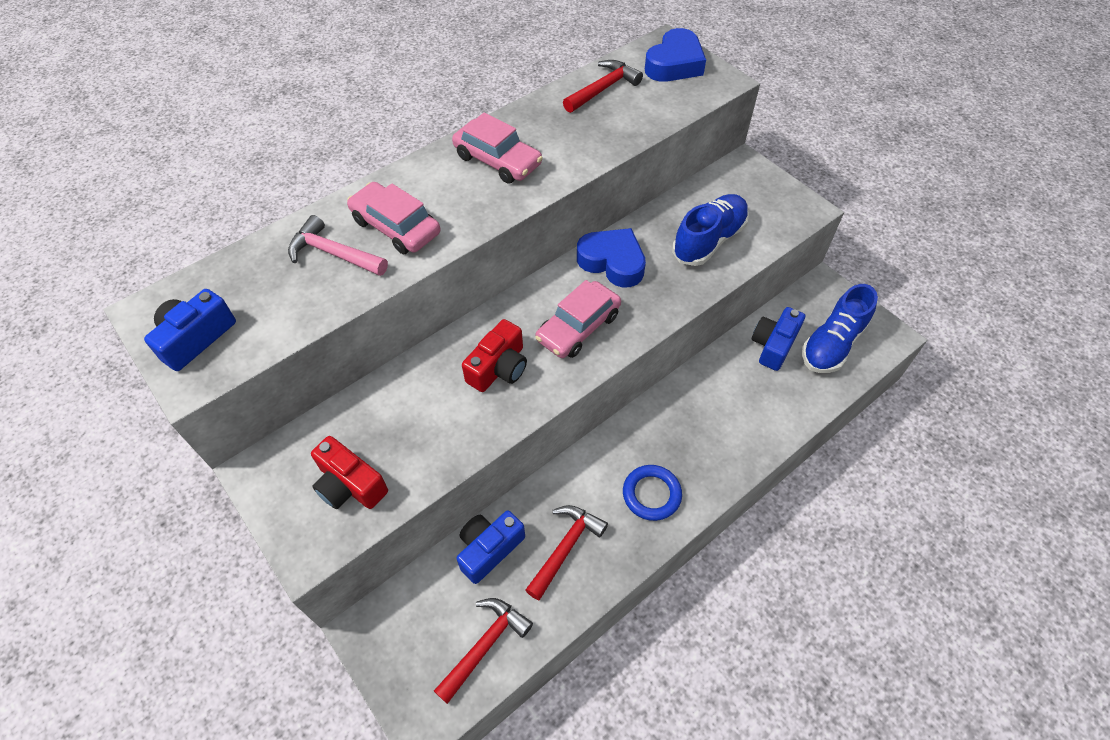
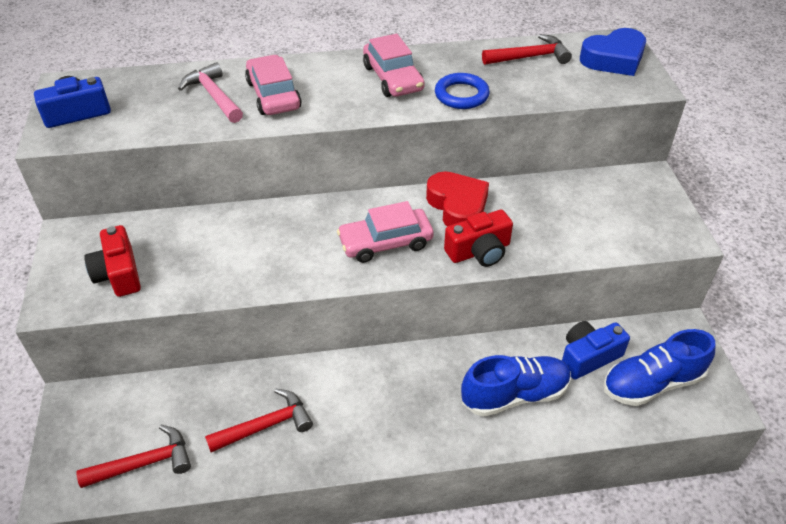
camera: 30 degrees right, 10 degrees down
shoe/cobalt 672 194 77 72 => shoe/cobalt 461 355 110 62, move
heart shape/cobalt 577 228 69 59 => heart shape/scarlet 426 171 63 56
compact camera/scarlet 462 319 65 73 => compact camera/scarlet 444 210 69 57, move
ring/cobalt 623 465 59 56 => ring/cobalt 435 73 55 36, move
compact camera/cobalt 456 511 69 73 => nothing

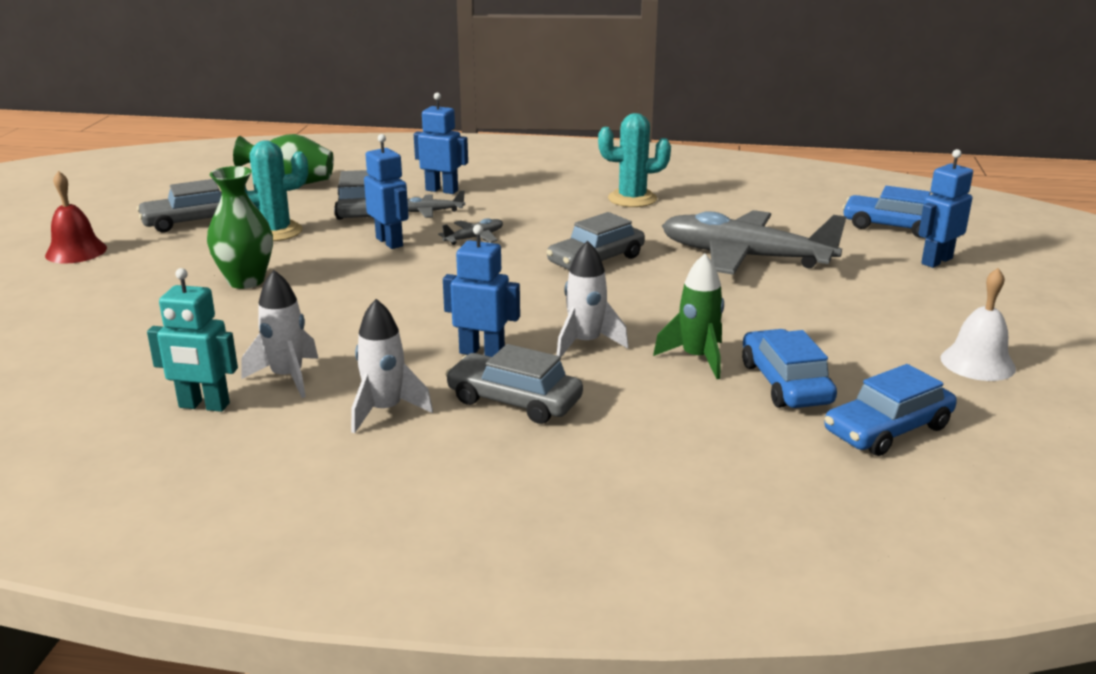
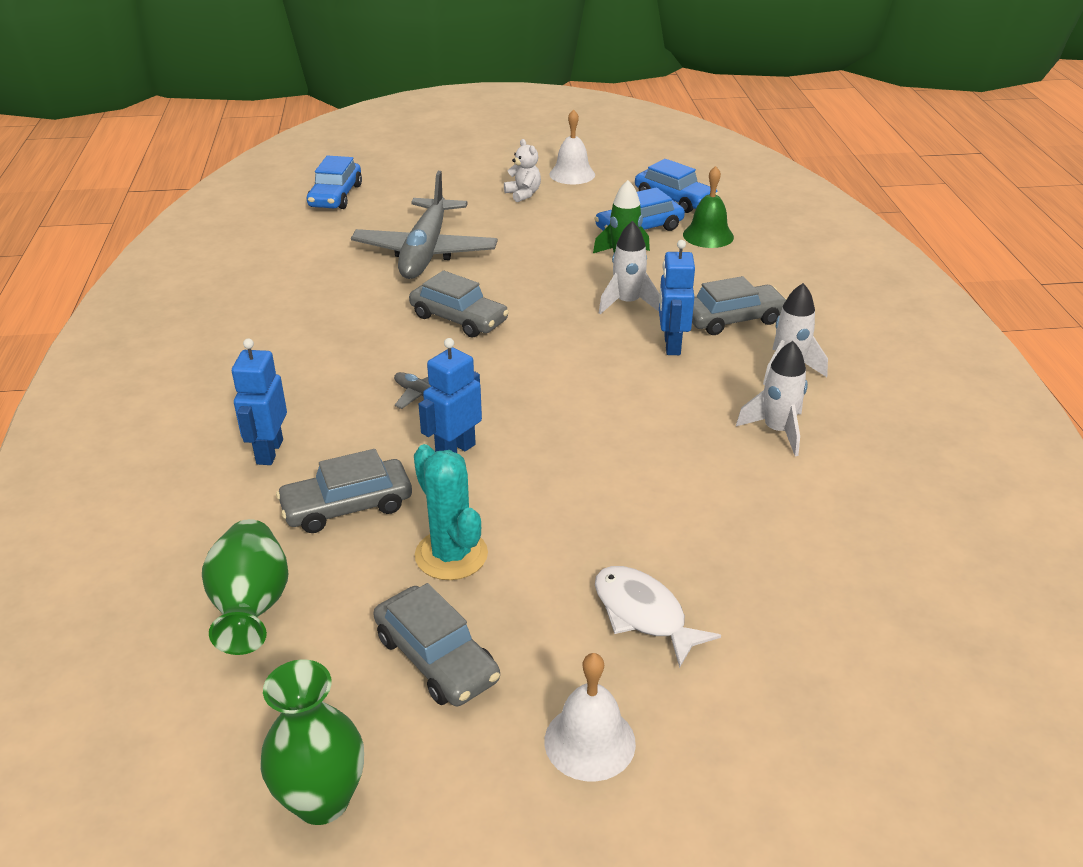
camera: 105 degrees left, 10 degrees up
saguaro cactus/teal 598 113 73 94 => nothing
robot/cobalt 919 149 54 119 => nothing
tall vase/emerald 207 166 66 123 => tall vase/emerald 260 659 104 166, move
bell/scarlet 45 171 62 93 => bell/white 544 653 92 128
plane/ash-grey 407 190 58 28 => nothing
robot/teal 147 268 91 144 => nothing
toy car/ash-grey 445 344 138 80 => toy car/ash-grey 692 276 95 59, 120 degrees counterclockwise
nothing => teddy bear/white 504 139 37 63
nothing => bell/emerald 683 166 51 82
nothing => fish/white 595 566 126 102

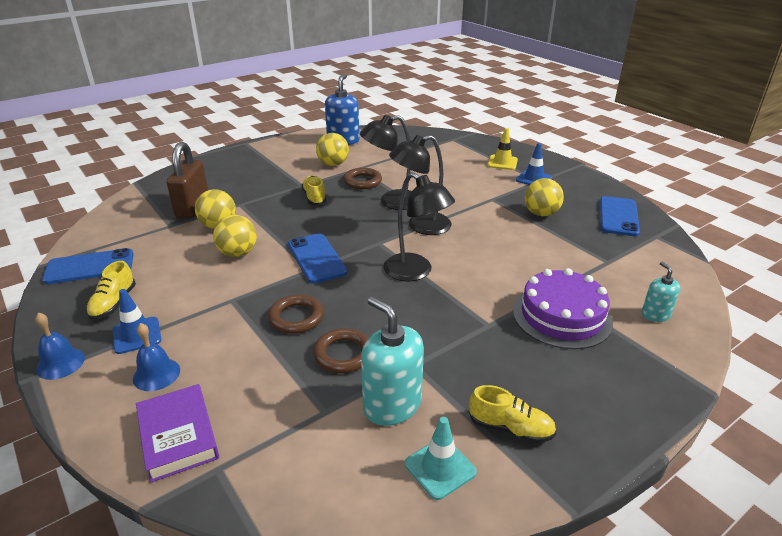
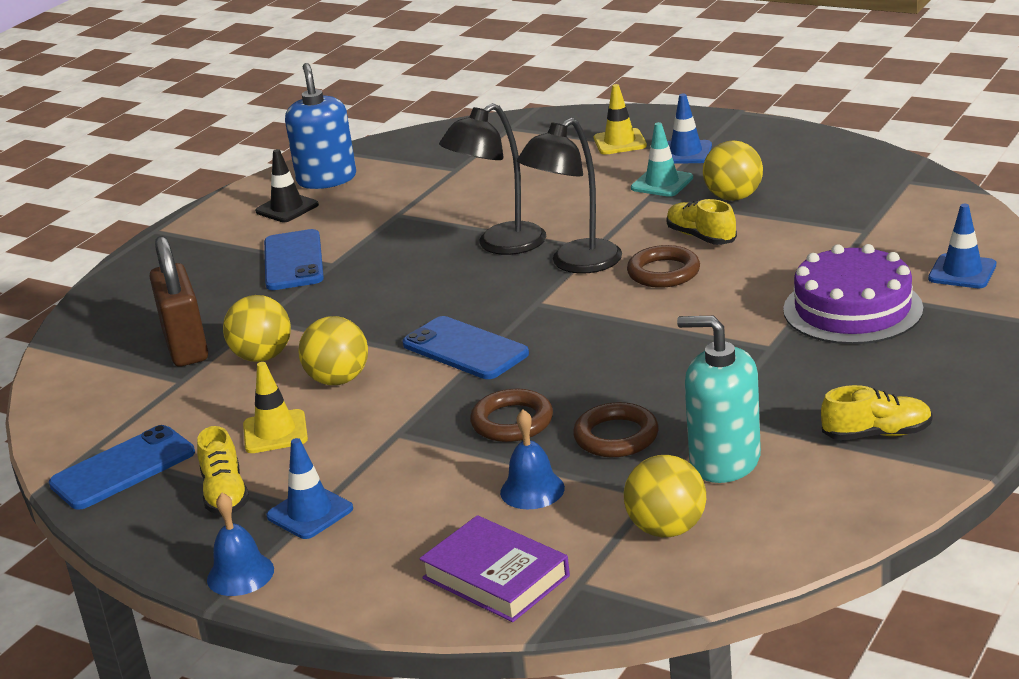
camera: 20 degrees left, 5 degrees down
play ball/bright yellow 316 133 33 33 => play ball/bright yellow 624 455 82 82, move
ring/dark brown 343 168 39 21 => ring/dark brown 627 245 73 43, move
reading lamp/black 383 172 72 109 => nothing
shoe/bright yellow 301 176 25 29 => shoe/bright yellow 666 199 71 46, move
mobile phone/cobalt 600 196 40 40 => mobile phone/cobalt 264 229 60 61, move
soap dispenser/teal 642 262 38 60 => traffic cone/cobalt 928 204 68 84
bell/cobalt 133 323 47 68 => bell/cobalt 500 409 65 100, move
traffic cone/teal 405 417 72 83 => traffic cone/teal 631 122 62 75, move
nothing => traffic cone/black 255 149 64 73
nothing => traffic cone/bright yellow 243 362 65 91

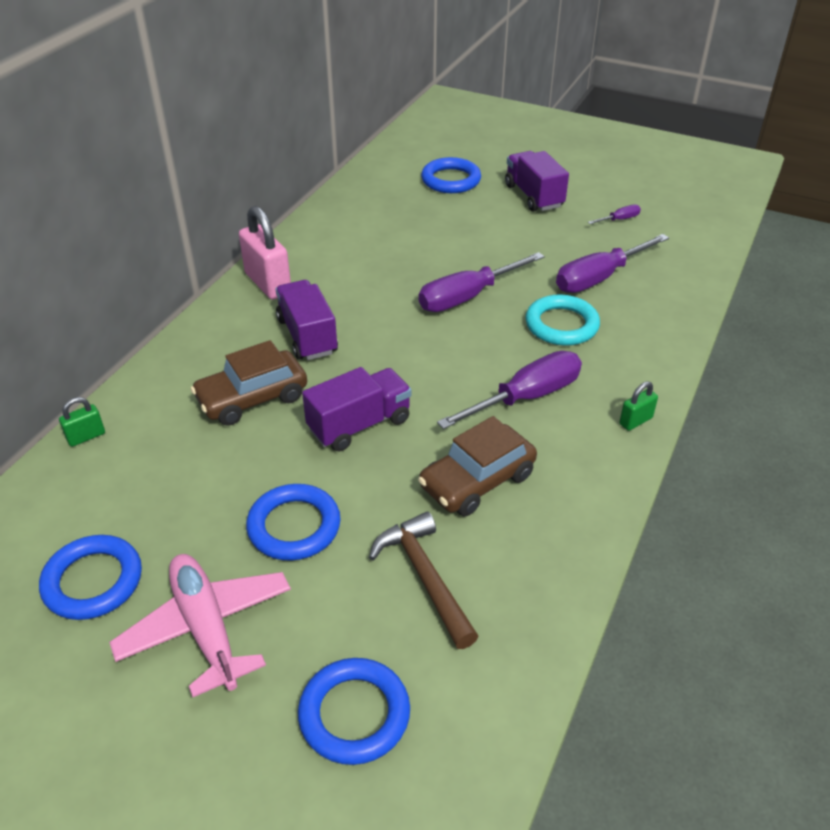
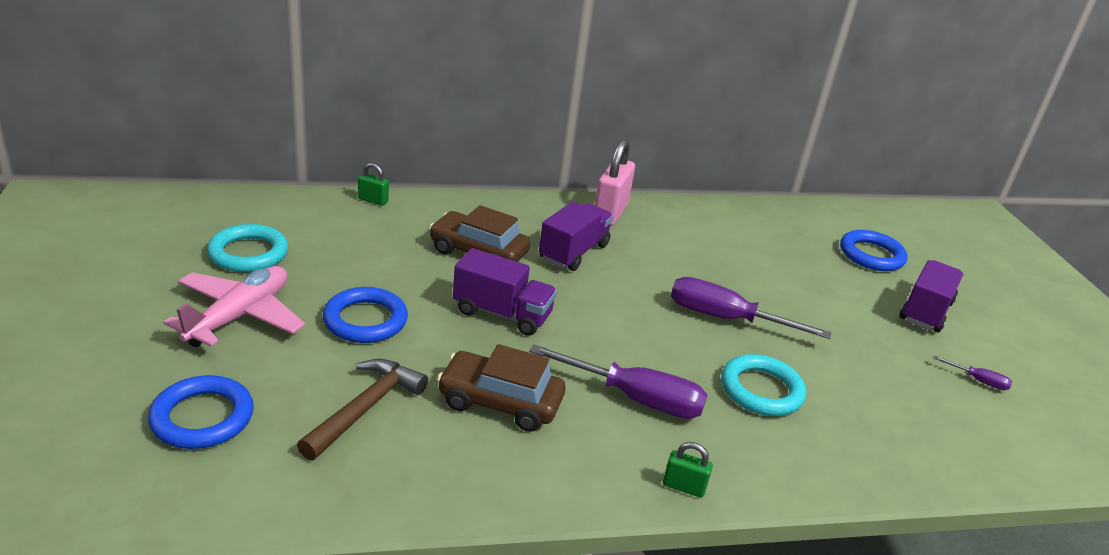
camera: 50 degrees right, 10 degrees down
screwdriver/purple 556 234 113 59 => nothing
ring/cobalt 39 535 103 85 => ring/teal 207 224 81 48

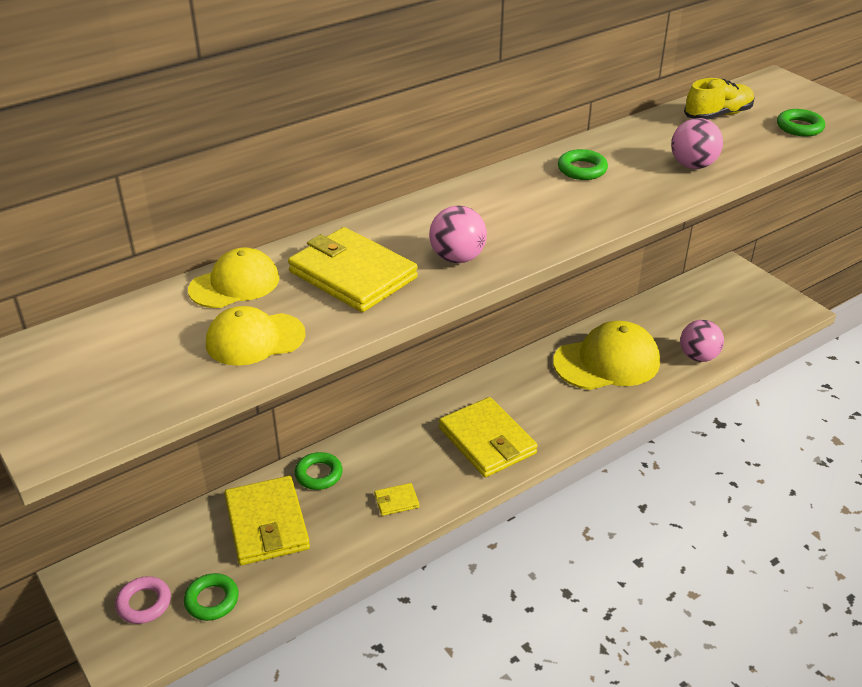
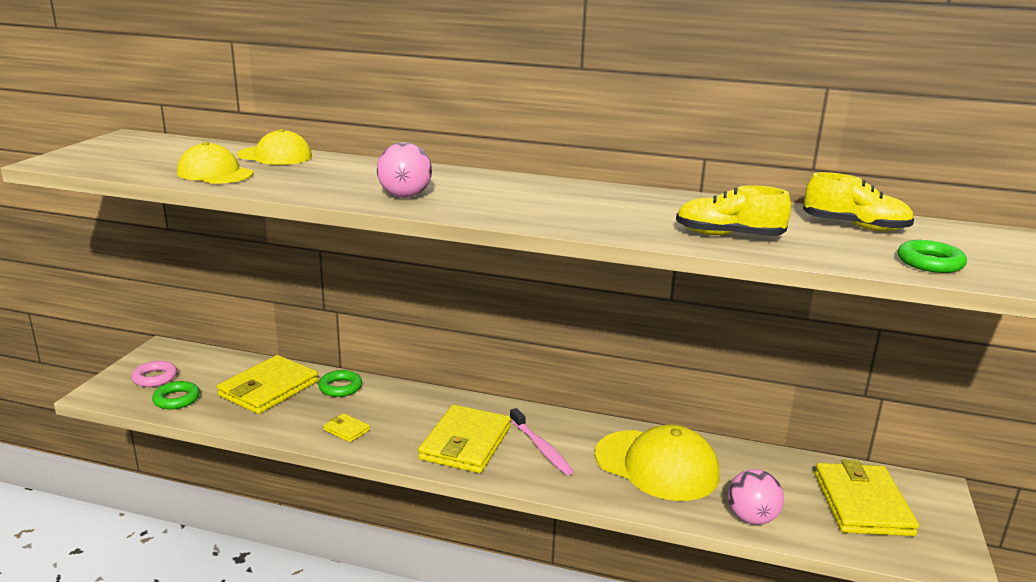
camera: 50 degrees right, 15 degrees down
play ball/rosy 671 118 52 51 => shoe/bright yellow 676 185 115 51
ring/emerald 558 149 50 31 => nothing
card wallet/bright yellow 288 227 130 85 => card wallet/bright yellow 815 460 104 76, move
nothing => dental brush/rosy 510 408 64 68

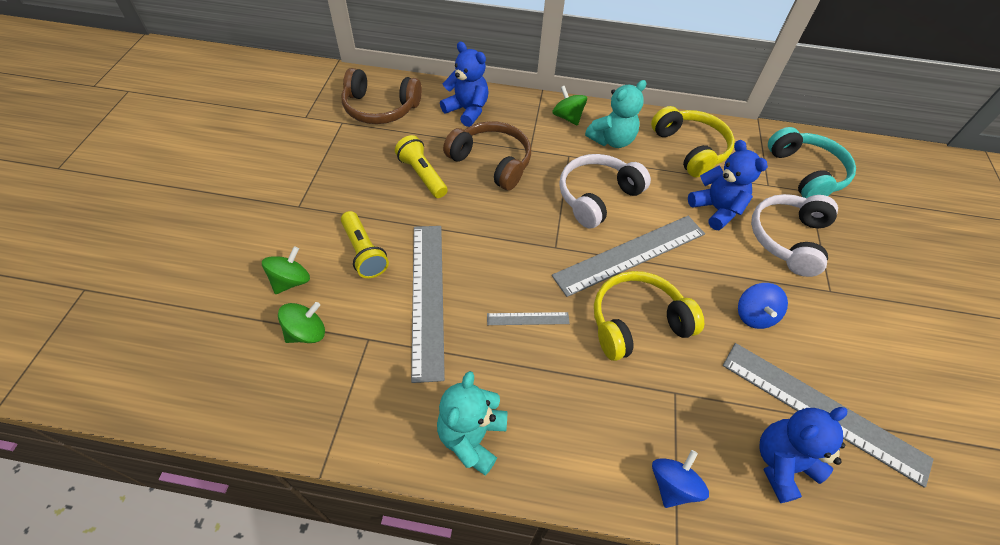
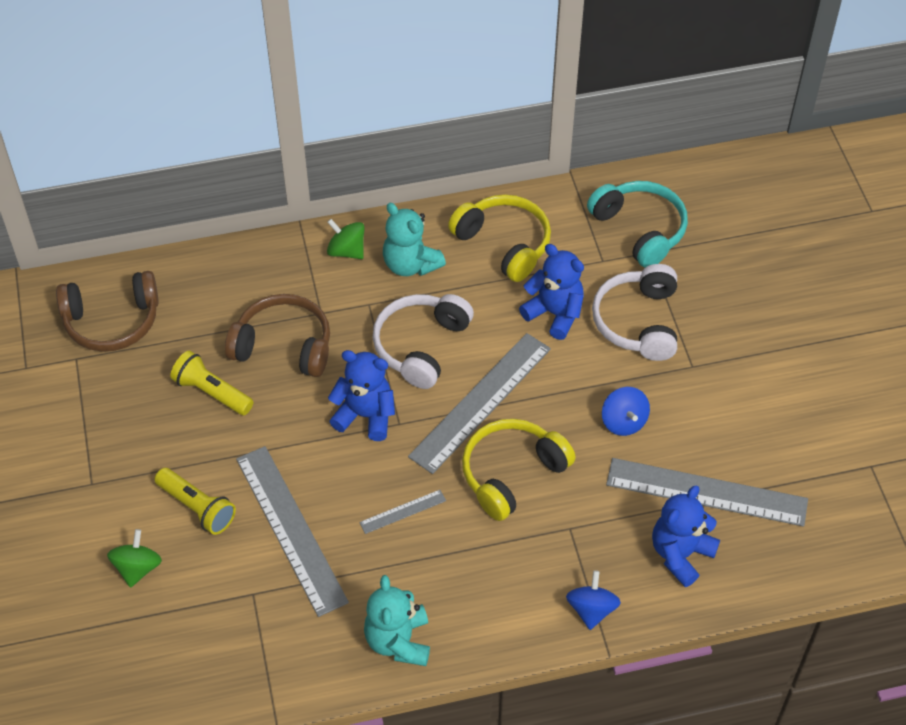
camera: 20 degrees left, 0 degrees up
teddy bear/cobalt 440 42 49 85 => teddy bear/cobalt 328 350 67 91, move
teddy bear/teal 585 80 62 68 => teddy bear/teal 383 203 63 73, 105 degrees clockwise
whirligig/emerald 278 302 47 41 => nothing

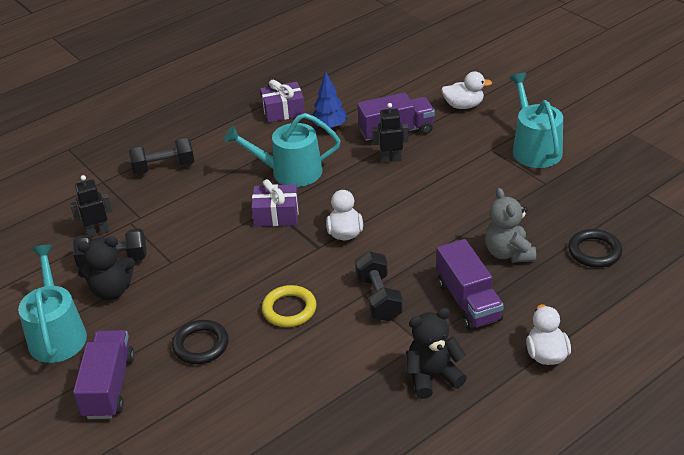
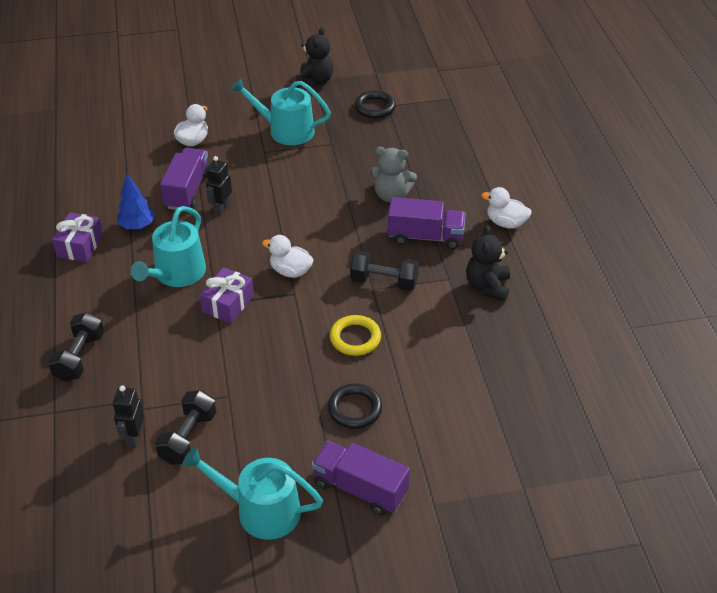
camera: 65 degrees left, 5 degrees up
ring/black 568 229 54 39 => ring/black 355 90 41 28, move
teddy bear/black 78 236 57 64 => teddy bear/black 296 27 37 60, move

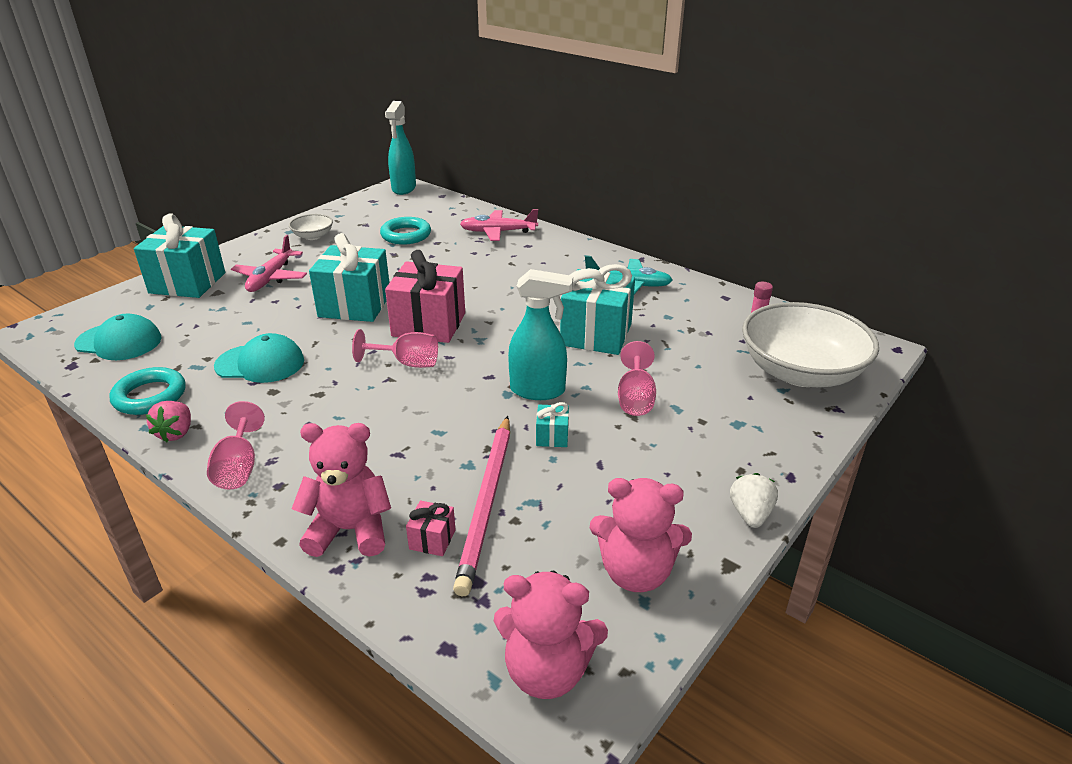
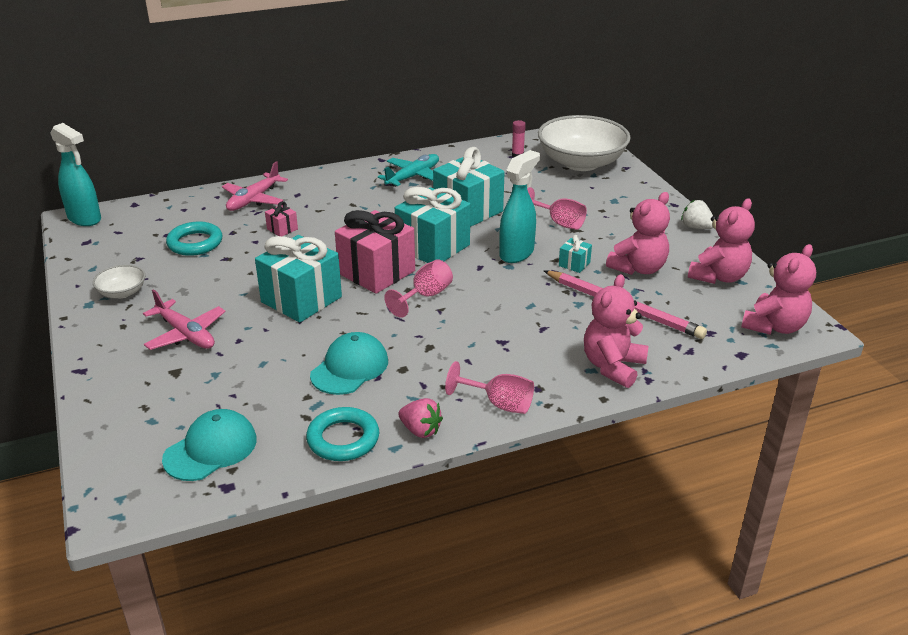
camera: 60 degrees left, 0 degrees up
wrapped gift/teal 134 213 91 85 => wrapped gift/teal 395 187 75 76, move
wrapped gift/rosy 406 501 50 55 => wrapped gift/rosy 265 201 33 35, move
nothing => teddy bear/rosy 606 192 64 83

